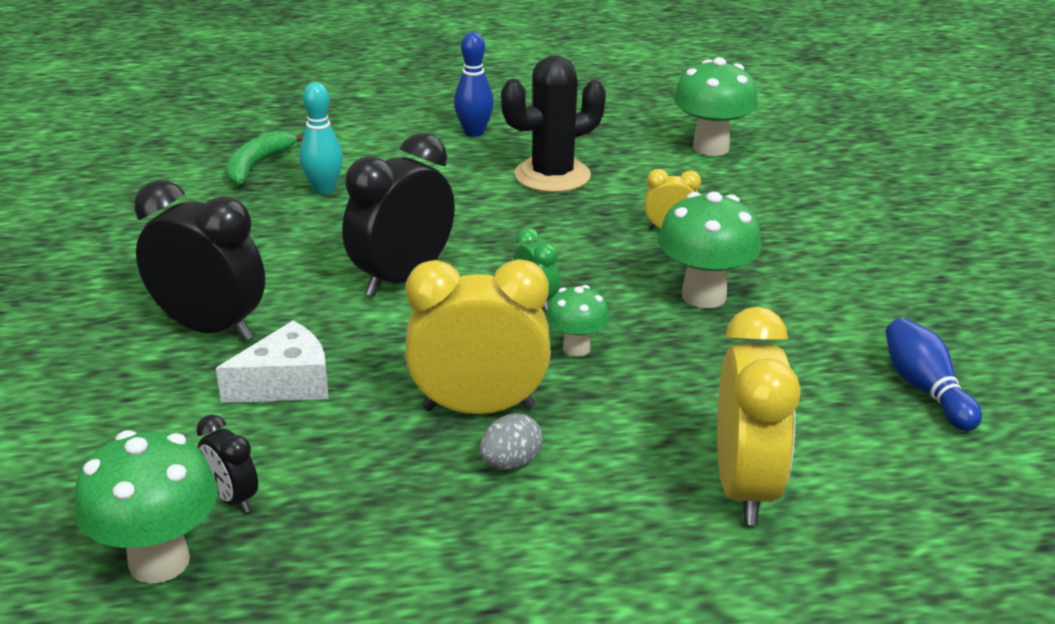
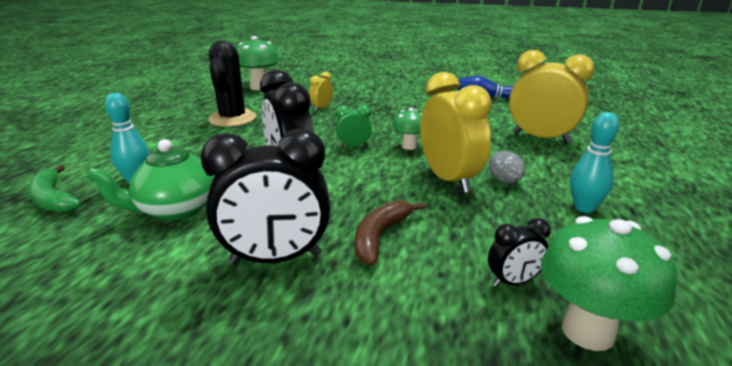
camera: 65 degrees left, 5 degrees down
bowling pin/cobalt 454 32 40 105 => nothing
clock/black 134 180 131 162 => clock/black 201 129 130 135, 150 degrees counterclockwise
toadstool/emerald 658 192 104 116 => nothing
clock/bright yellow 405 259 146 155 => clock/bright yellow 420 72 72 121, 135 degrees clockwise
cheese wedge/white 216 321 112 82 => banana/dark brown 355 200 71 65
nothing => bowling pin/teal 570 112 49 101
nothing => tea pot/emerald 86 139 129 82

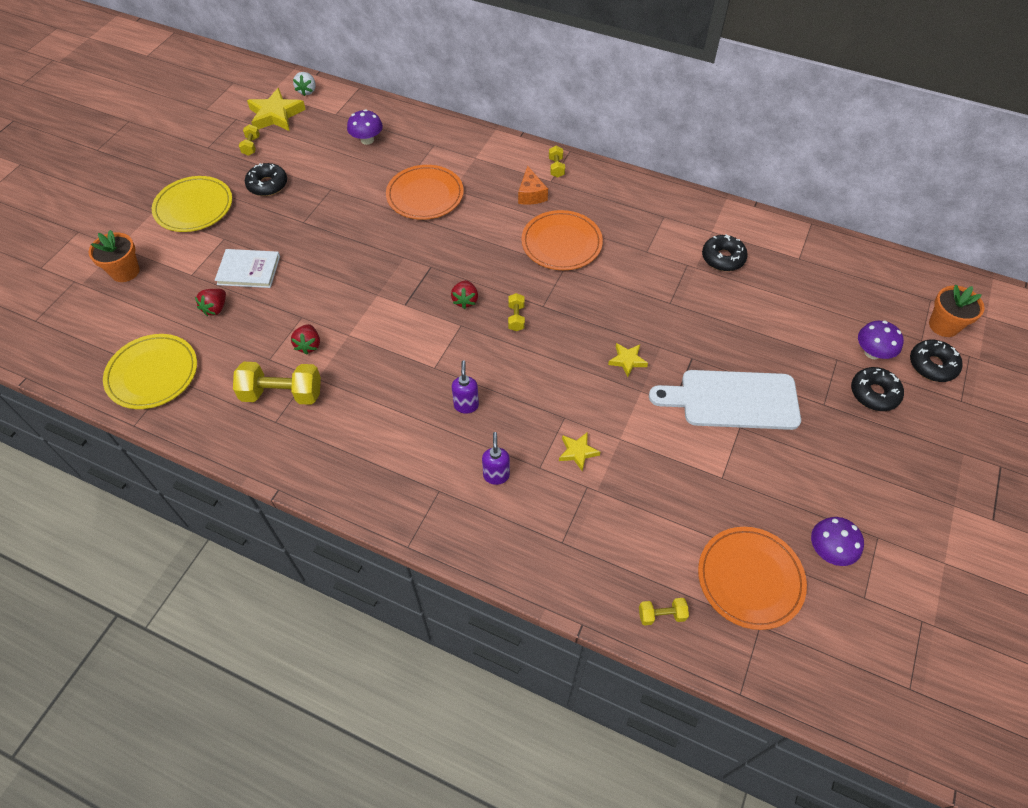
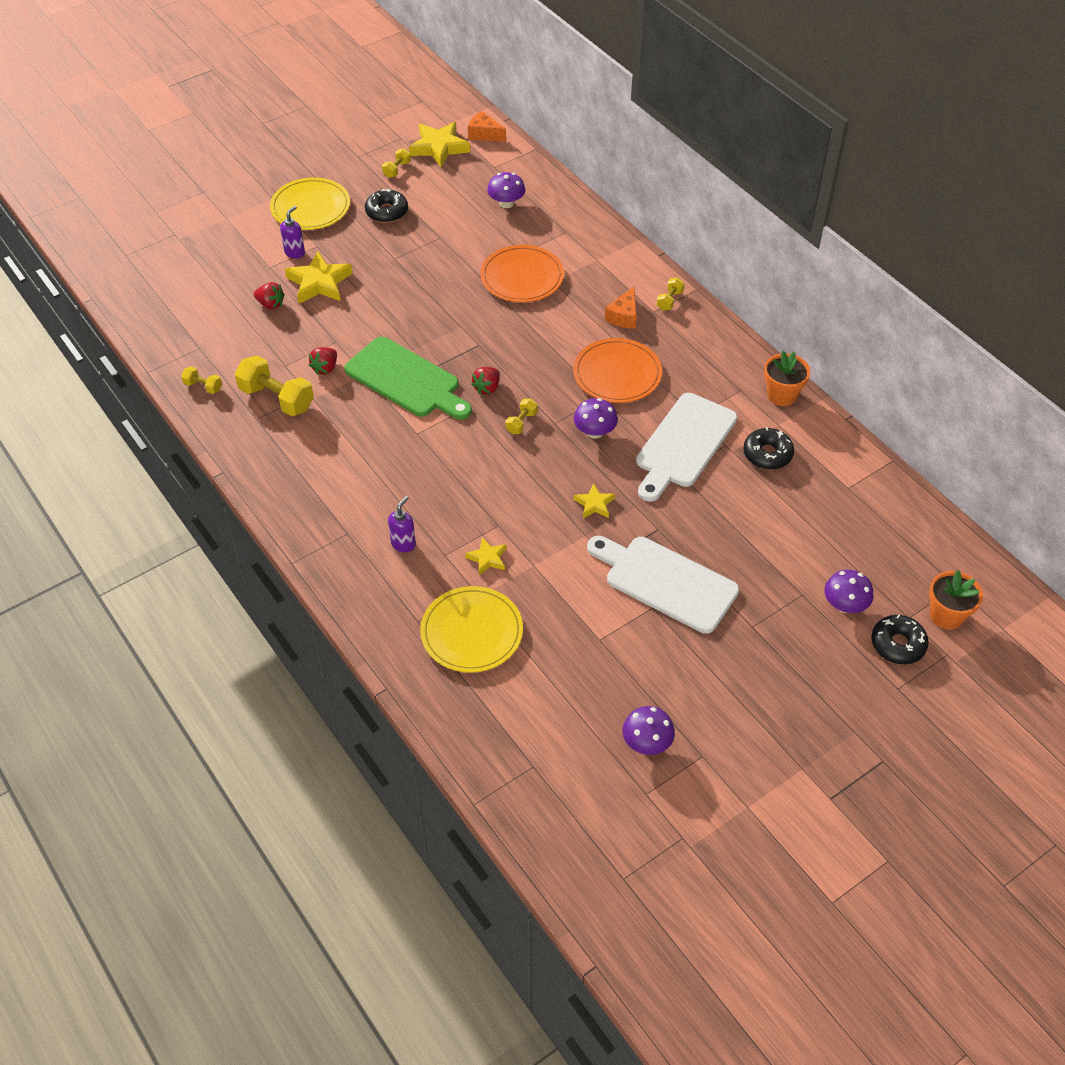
camera: 30 degrees right, 5 degrees down
berry/white 293 72 23 24 => cheese wedge/orange-coloured 468 111 38 31
flower pot/orange-coloured 89 230 51 52 => flower pot/orange-coloured 764 351 46 55, move
hardback/white 215 249 65 39 => star shape/bright yellow 285 251 68 53
berry/scarlet 195 289 31 27 => berry/scarlet 254 282 31 28, 120 degrees counterclockwise
flat dish/bright yellow 103 334 94 75 => flat dish/bright yellow 420 586 103 87, move
soap dispenser/purple 452 360 27 54 => soap dispenser/purple 280 205 25 54, move
donut/black 851 367 53 44 => nothing
flat dish/orange-coloured 698 527 109 103 => nothing
hand weight/bright yellow 639 598 50 28 => hand weight/bright yellow 181 366 41 28, move
nothing => cutting board/emerald 344 337 128 83
nothing => cutting board/white 636 393 101 109
nothing => toadstool/purple 574 398 44 41

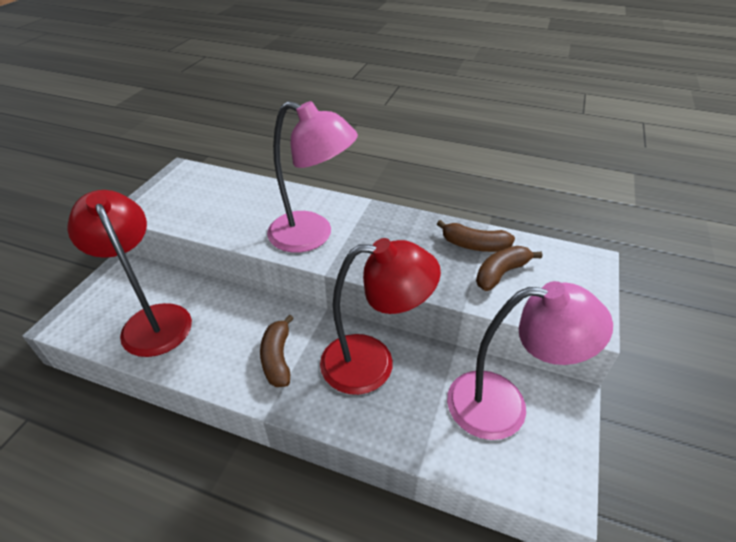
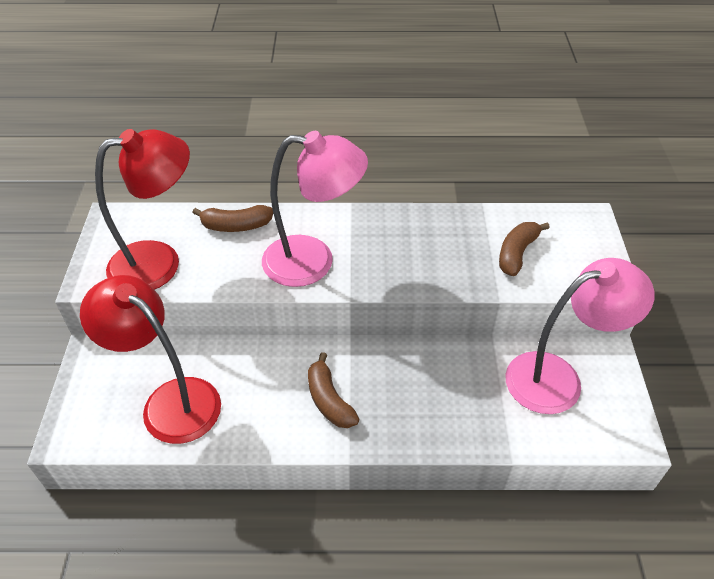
camera: 20 degrees left, 5 degrees up
banana/dark brown 437 220 78 32 => banana/dark brown 192 205 81 27, move
reading lamp/scarlet 320 238 121 157 => reading lamp/scarlet 95 129 95 161, move

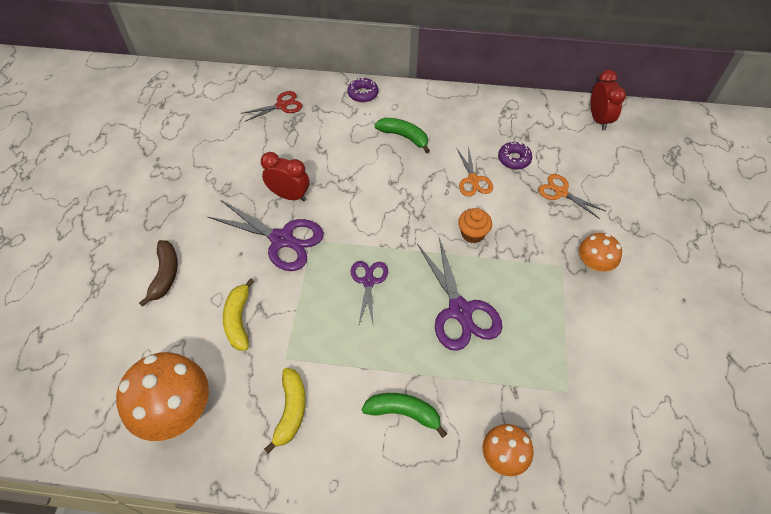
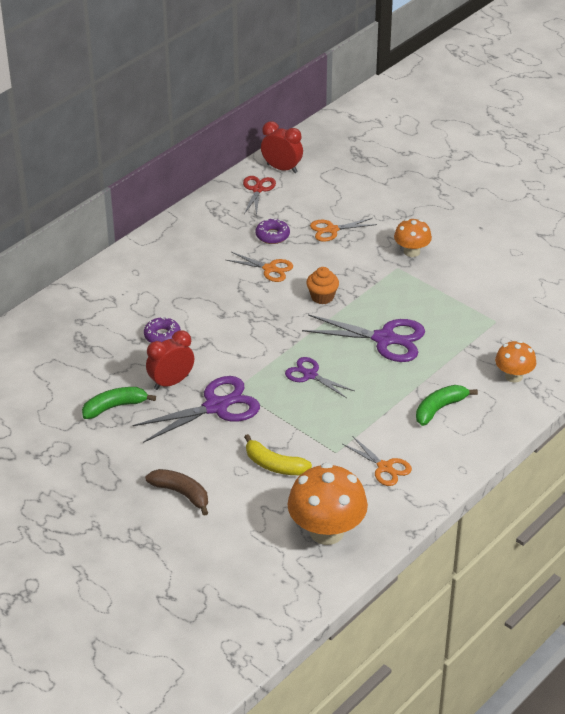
camera: 55 degrees left, 15 degrees down
donut/purple 347 78 31 25 => donut/purple 144 317 37 26, move
pair of scissors/scarlet 241 91 61 31 => pair of scissors/scarlet 243 176 33 40, move
banana/emerald 374 118 56 35 => banana/emerald 82 387 74 32, move
banana/bright yellow 264 368 42 86 => pair of scissors/orange-coloured 343 436 69 50

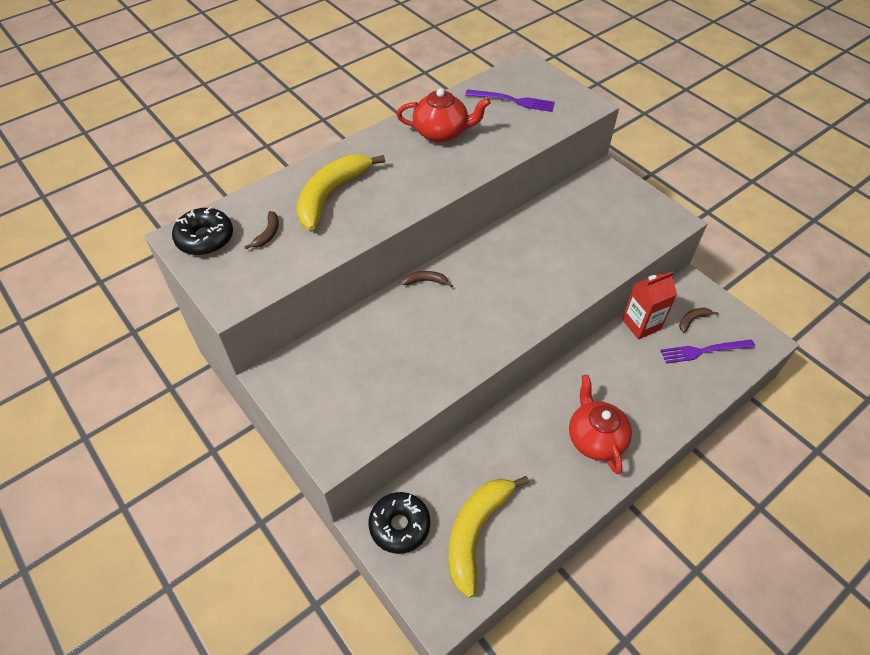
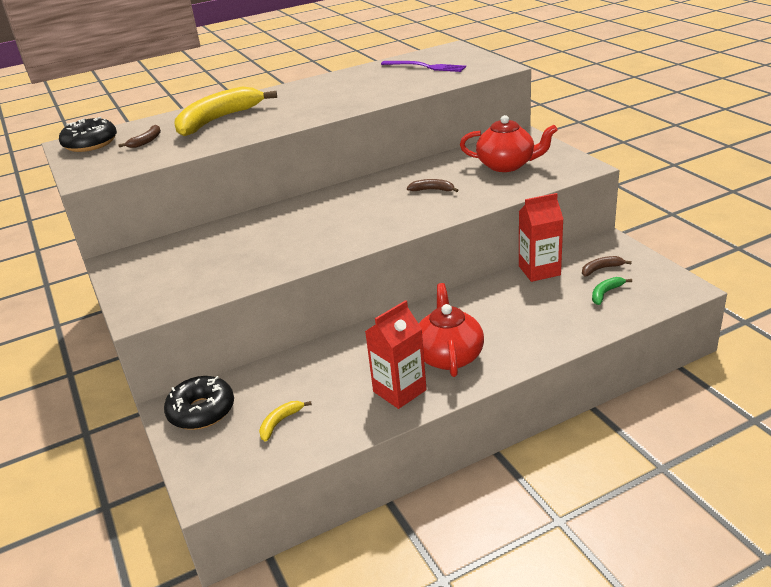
camera: 15 degrees right, 20 degrees down
tea pot/scarlet 397 88 93 54 => tea pot/scarlet 460 115 98 57, move
banana/dark brown 402 271 51 16 => banana/dark brown 407 179 51 13, move
fork/purple 660 340 95 24 => banana/emerald 592 277 40 28
banana/bright yellow 449 476 80 122 => banana/bright yellow 259 401 53 41, x0.42
nothing => milk carton/scarlet 365 300 62 109

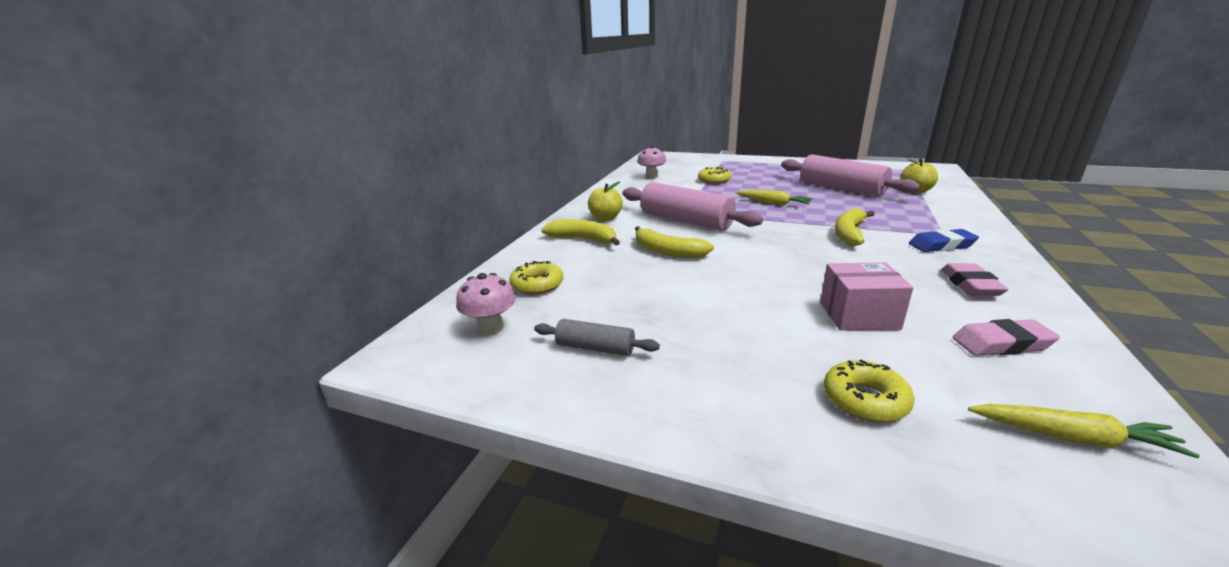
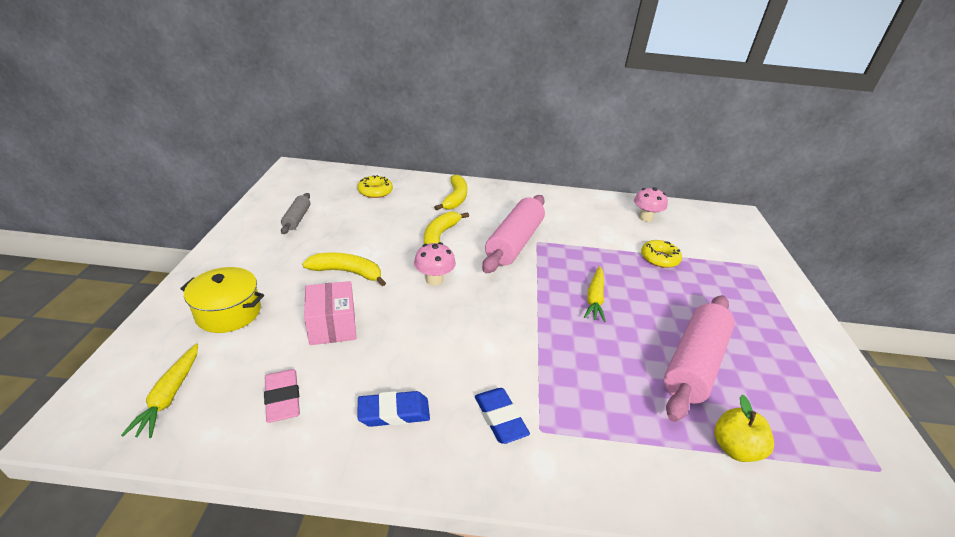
camera: 70 degrees right, 10 degrees up
apple fruit/bright yellow 588 181 35 40 => nothing
banana/bright yellow 835 208 40 38 => banana/bright yellow 302 252 84 34, move
gum eraser/rosy 941 263 68 33 => gum eraser/cobalt 357 391 73 36
toadstool/rosy 456 273 60 62 => toadstool/rosy 414 242 42 44, move
donut/bright yellow 824 359 90 63 => pot/bright yellow 180 267 84 66

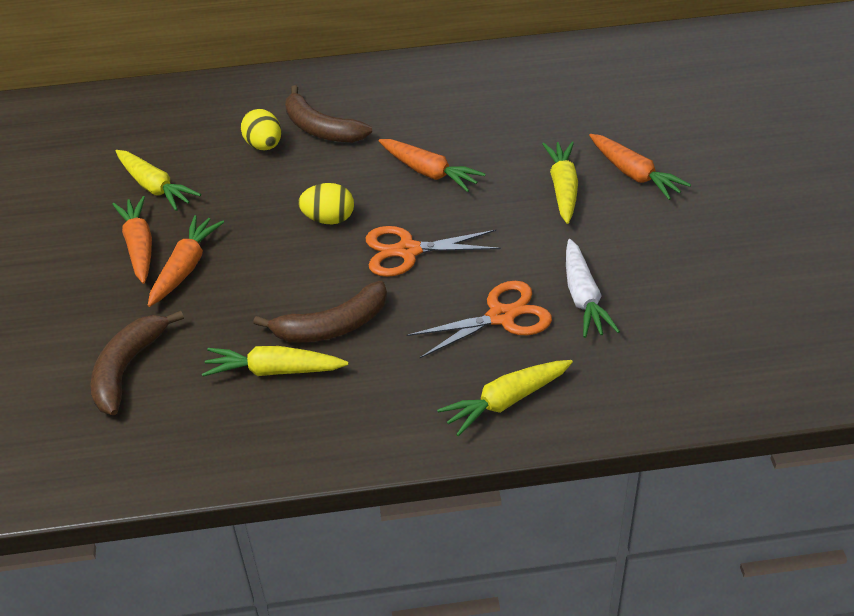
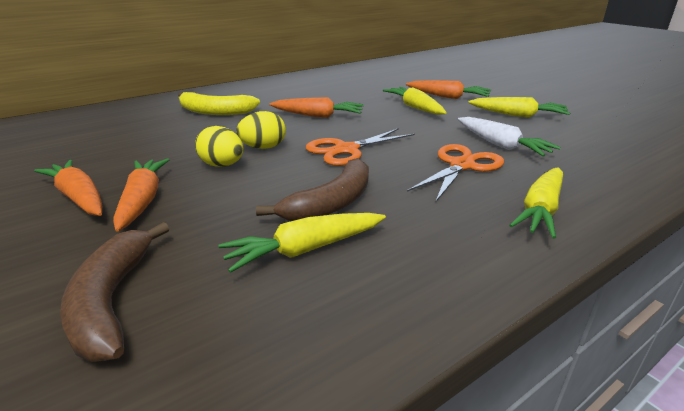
camera: 30 degrees left, 15 degrees down
banana/dark brown 285 85 87 58 => banana/bright yellow 178 92 82 23
egg/bright yellow 241 109 40 41 => egg/bright yellow 195 126 48 41, move
toy carrot/bright yellow 116 150 85 61 => toy carrot/bright yellow 468 97 102 21, move

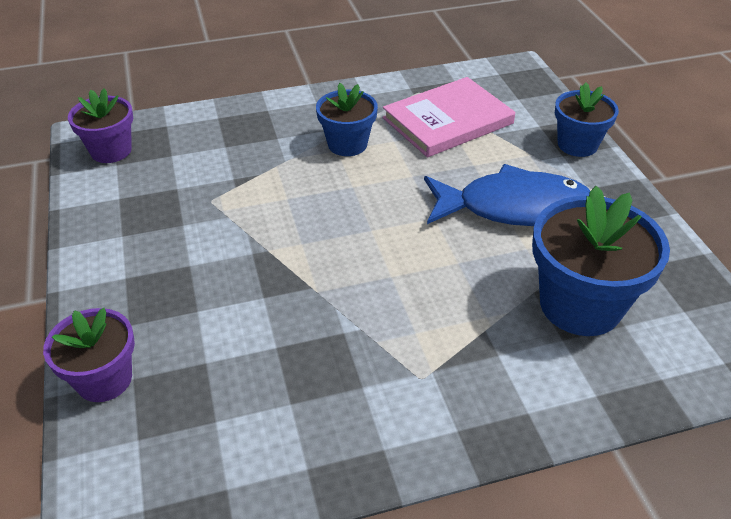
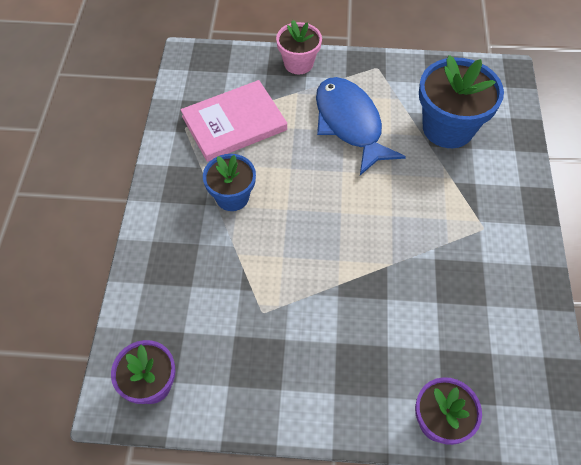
camera: 70 degrees left, 15 degrees up
hardback/rosy 383 77 133 80 => hardback/rosy 181 80 106 82, 75 degrees clockwise
flower pot/cobalt 555 82 64 75 => flower pot/rosy 276 20 46 54
fish/cobalt 424 164 166 62 => fish/cobalt 316 77 90 98, 45 degrees counterclockwise

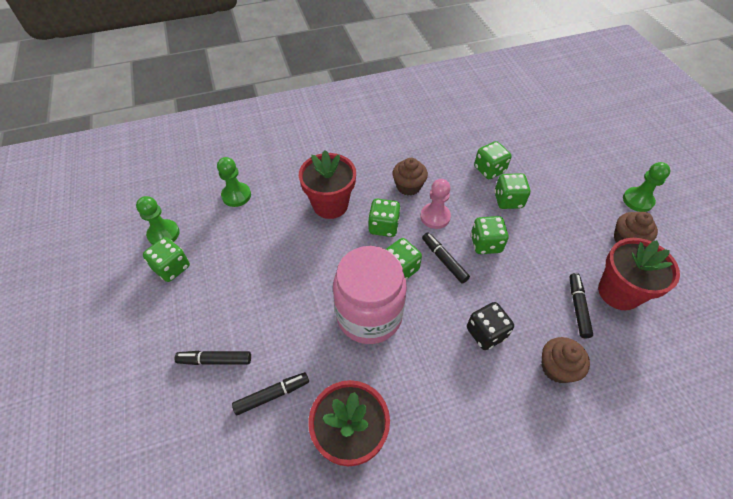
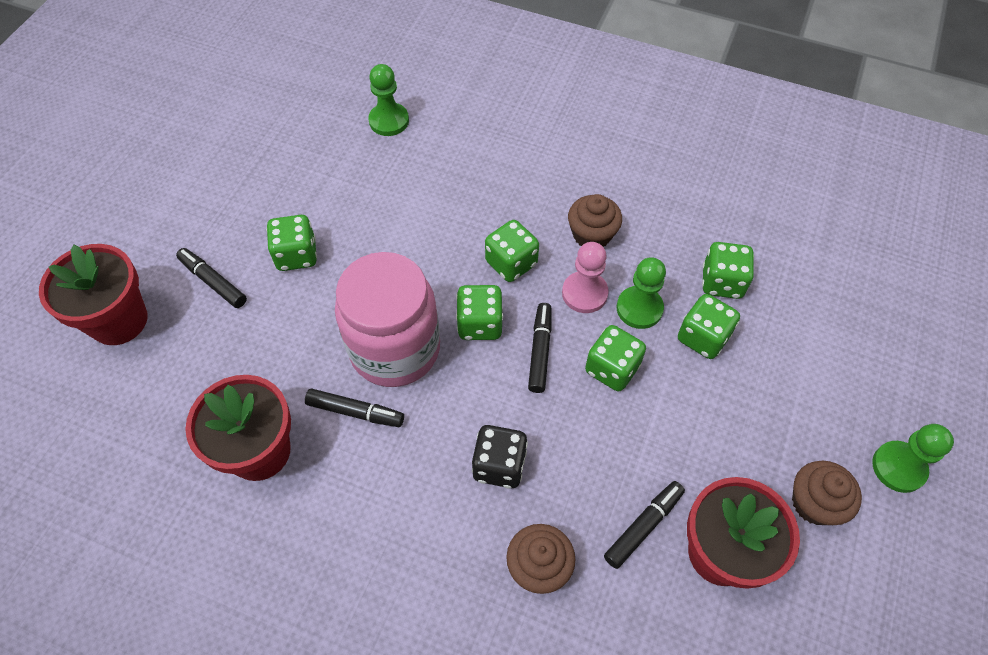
camera: 40 degrees right, 5 degrees up
flower pot/scarlet 299 150 57 69 => flower pot/scarlet 39 244 109 101, move
chess pawn/emerald 136 196 44 49 => chess pawn/emerald 617 257 49 72, move
dice/emerald 143 237 47 45 => dice/emerald 266 215 51 56, move
marker/black 232 372 77 43 => marker/black 305 388 99 39, move

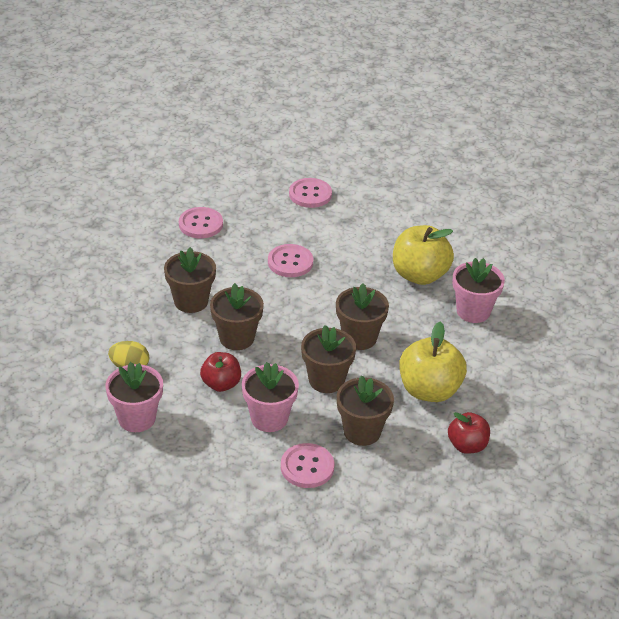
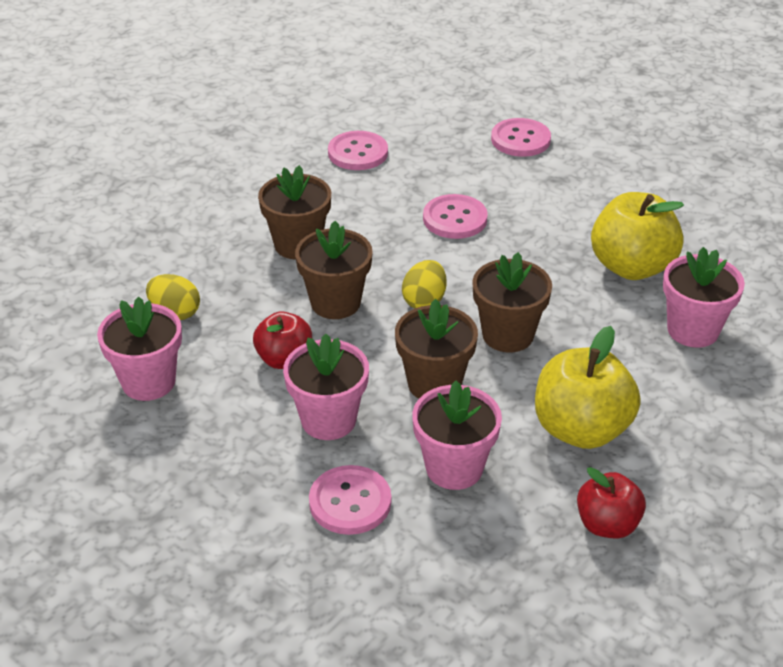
camera: 20 degrees right, 0 degrees up
flower pot/dark brown 337 376 57 70 => flower pot/rosy 412 381 90 109
nothing => egg/bright yellow 402 260 44 49

